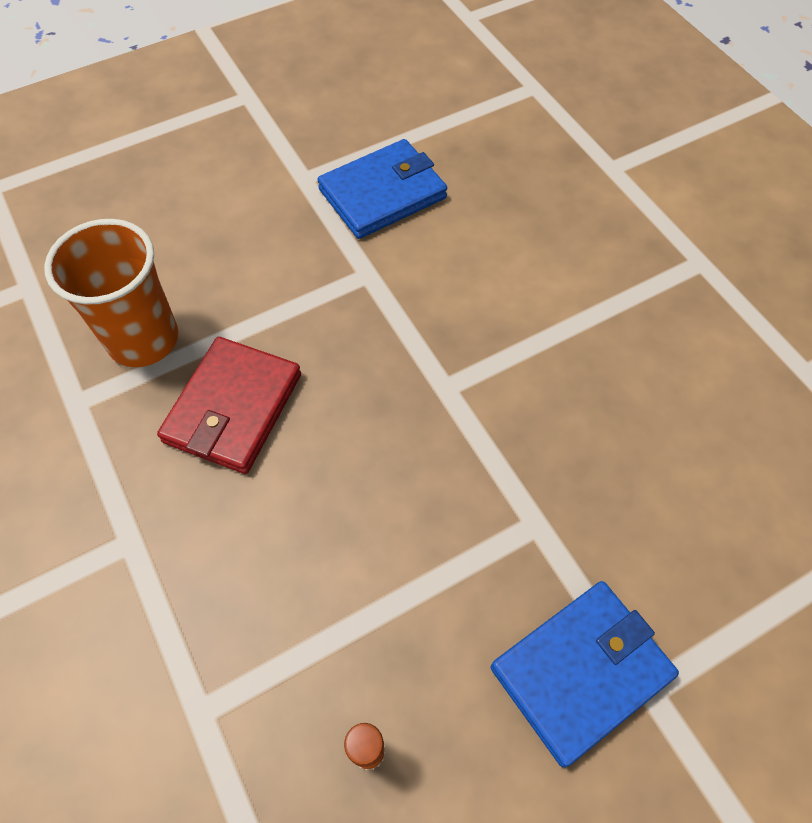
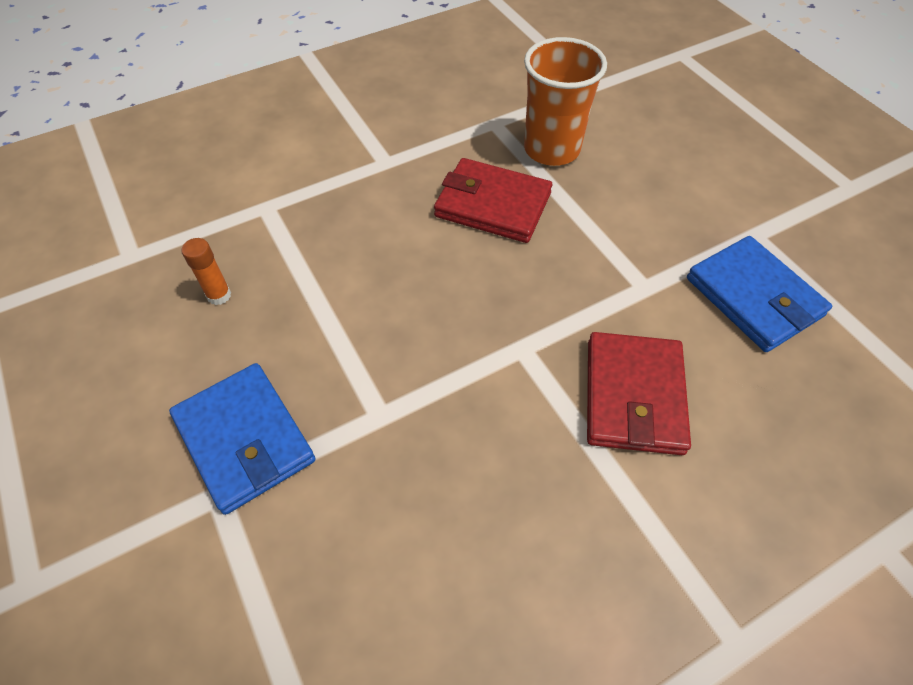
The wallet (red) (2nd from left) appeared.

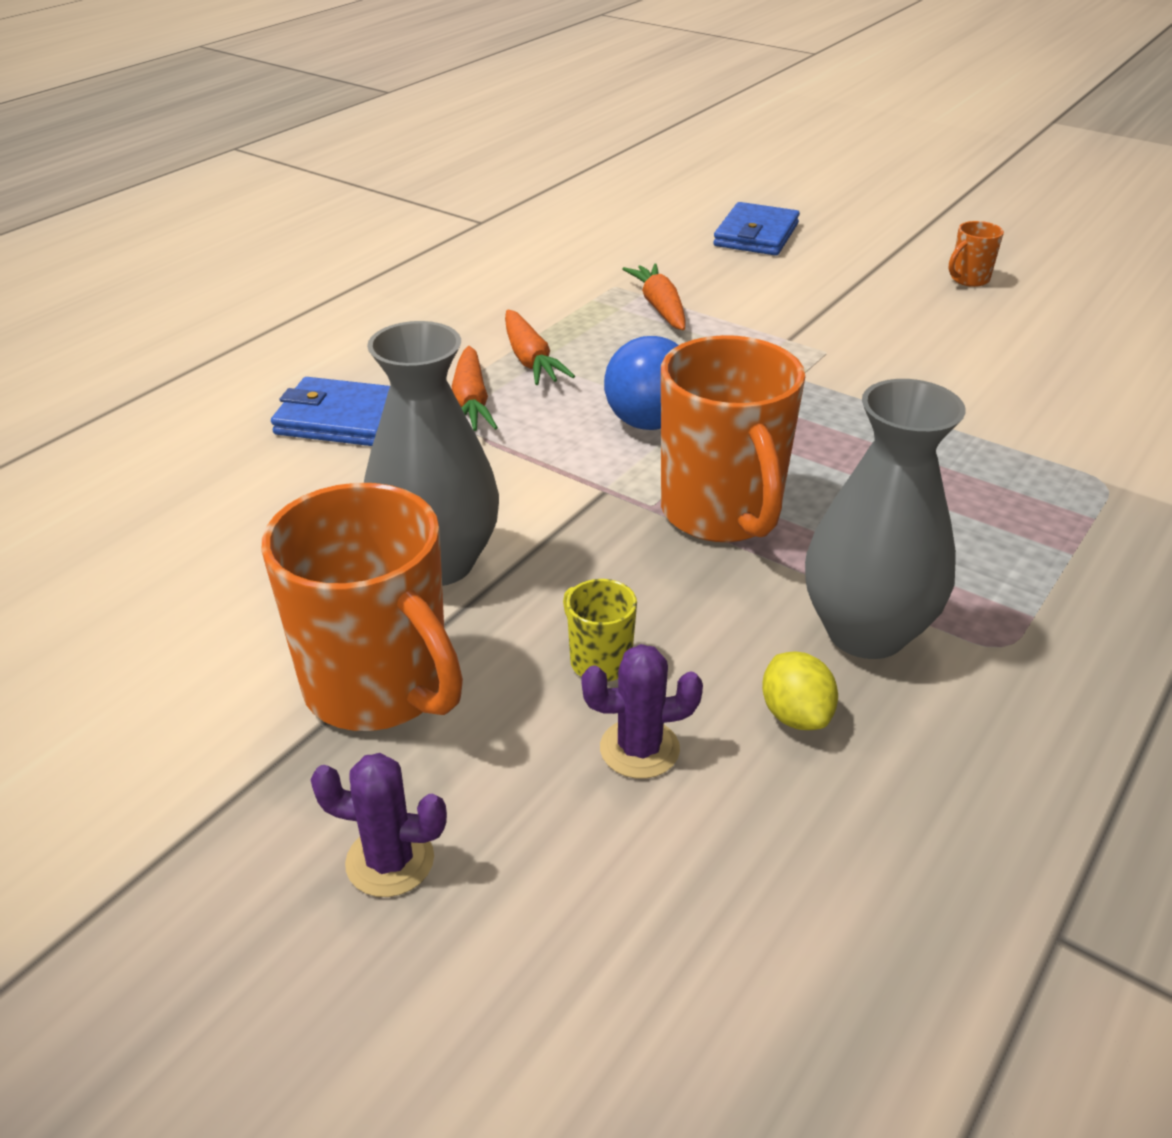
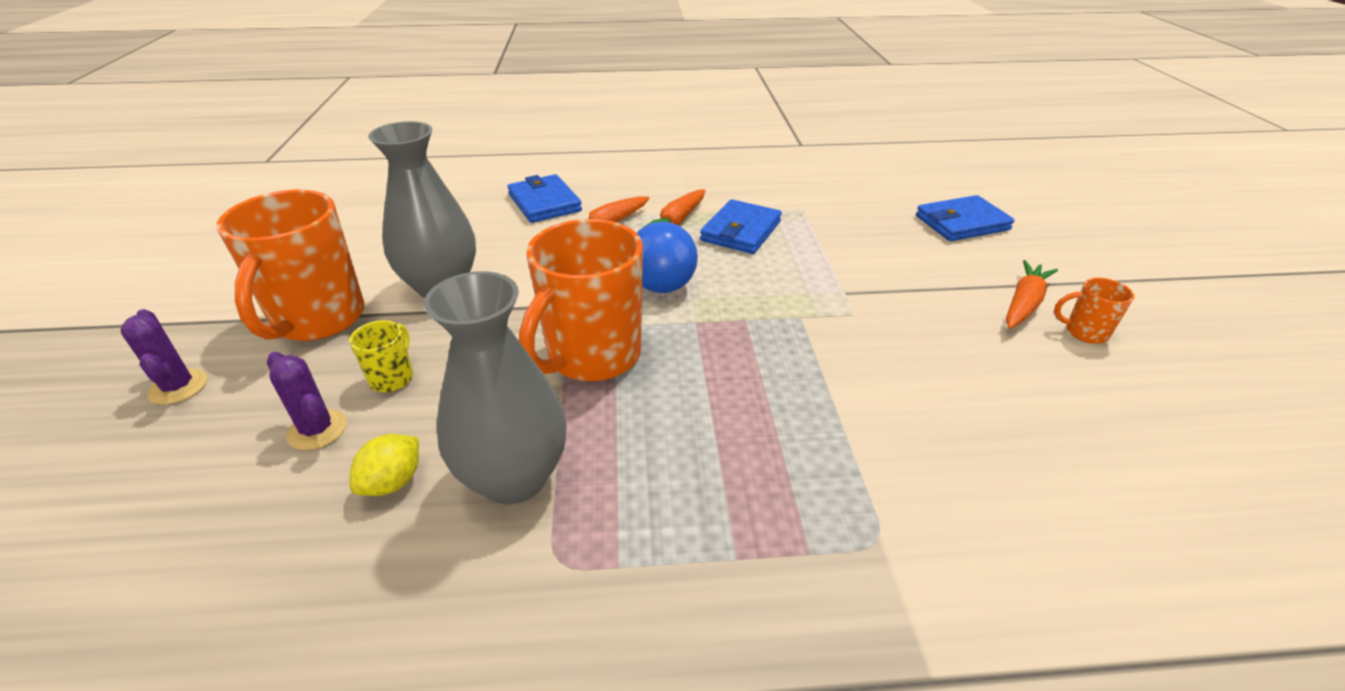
The carrot (orange) (3rd from left) moved.
The wallet (blue) (2nd from left) appeared.

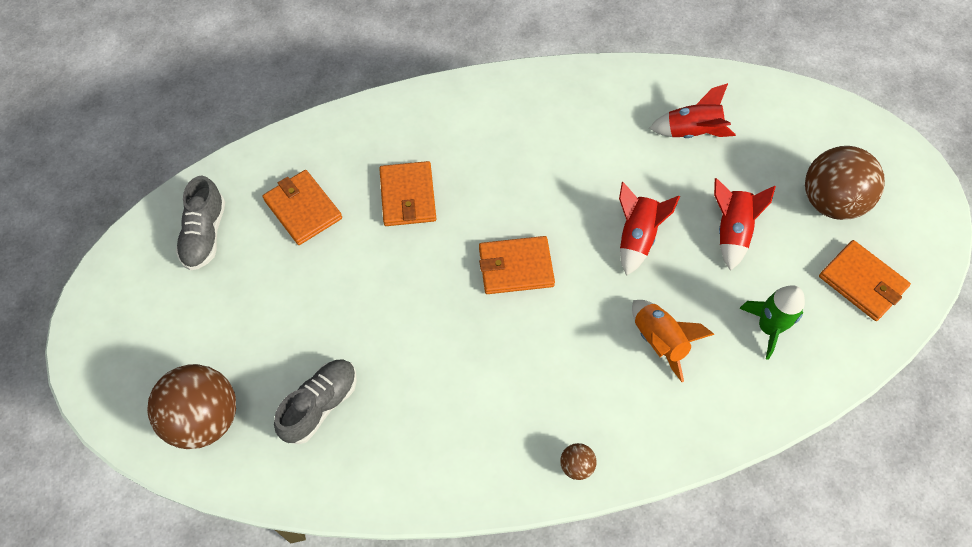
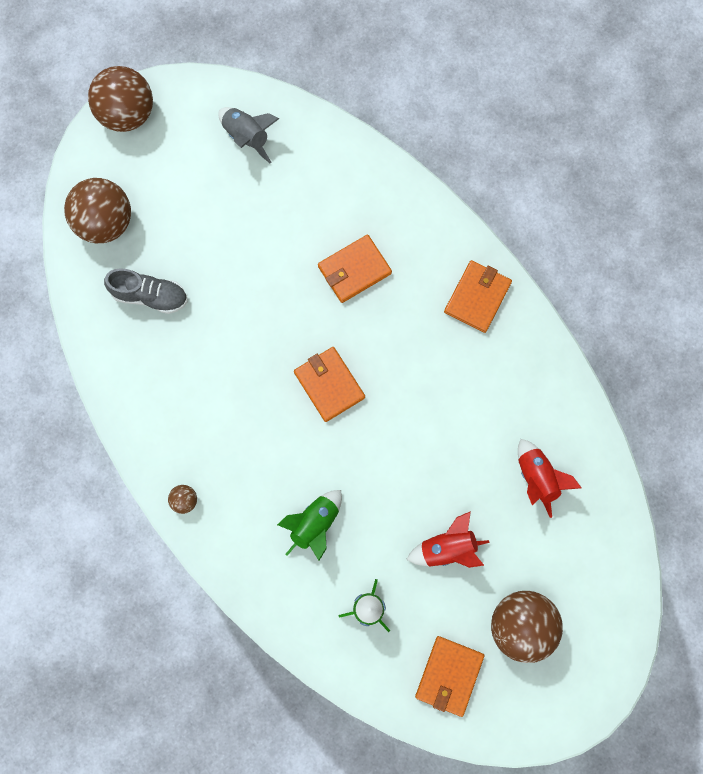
The shoe (grey) (1st from left) was replaced by the rocket (grey).
The wallet (orange) (1st from left in the first image) moved.
The rocket (red) (1st from left) disappeared.
The rocket (orange) became the rocket (green) (1st from left).
The ball (brown) (2nd from left) appeared.

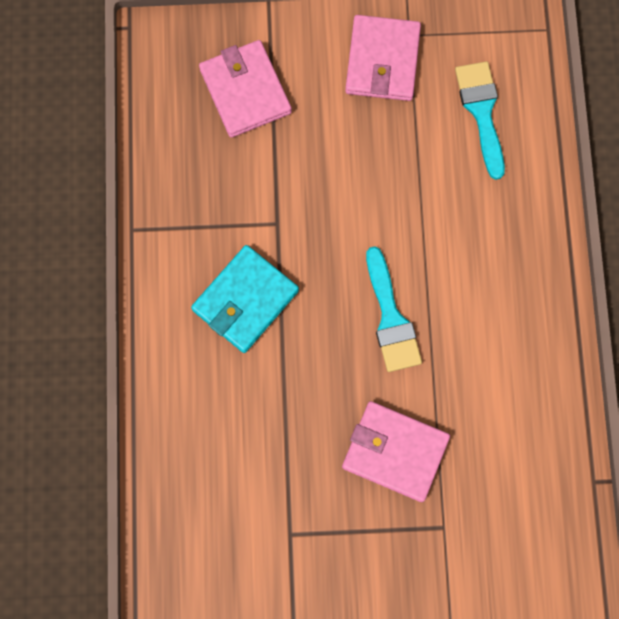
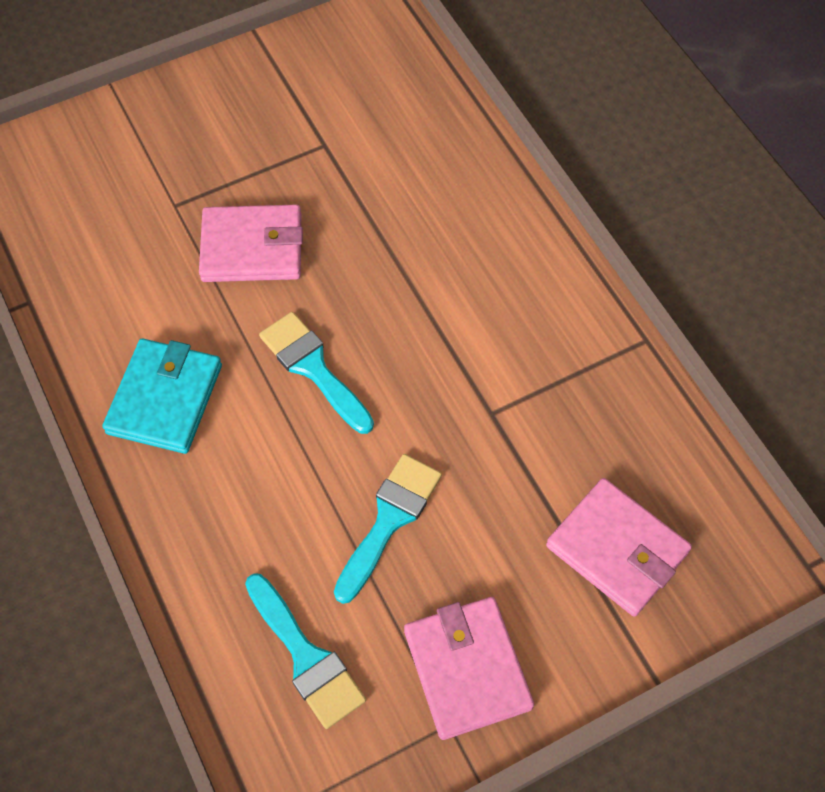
The wallet (turquoise) moved.
The brush (turquoise) (3rd from left) appeared.

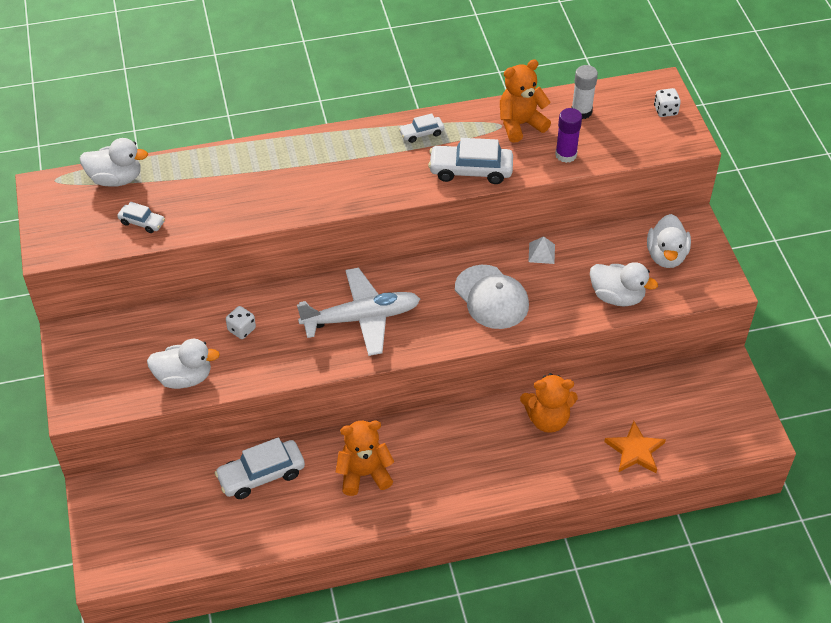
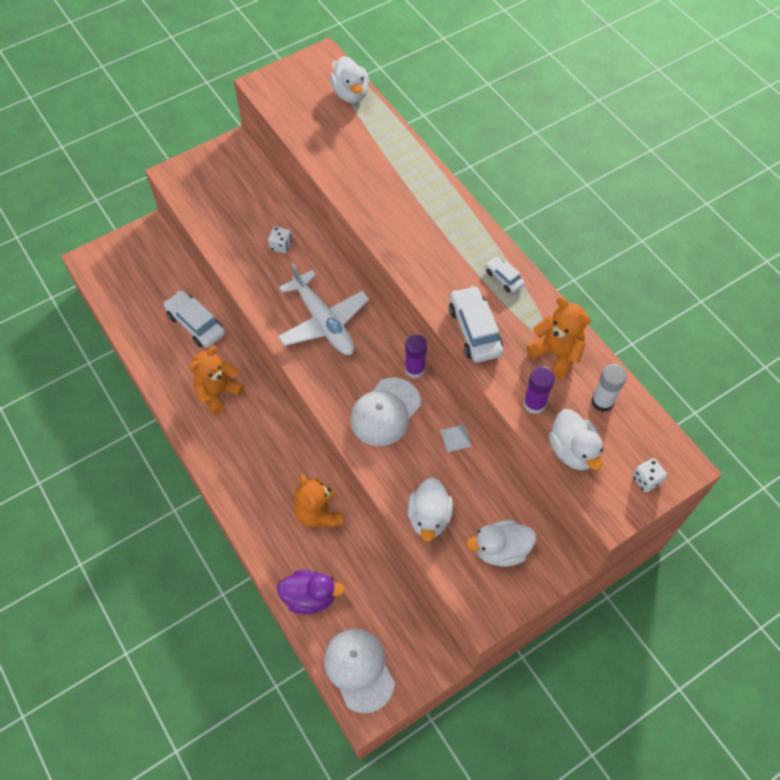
The car (white) (1st from left) disappeared.
The duck (white) (2nd from left in the first image) moved.
The teddy bear (orange) (1st from left) turned 105 degrees counterclockwise.
The star (orange) was replaced by the duck (purple).
The cap (white) (1st from left) appeared.
The glue stick (purple) (1st from left) appeared.

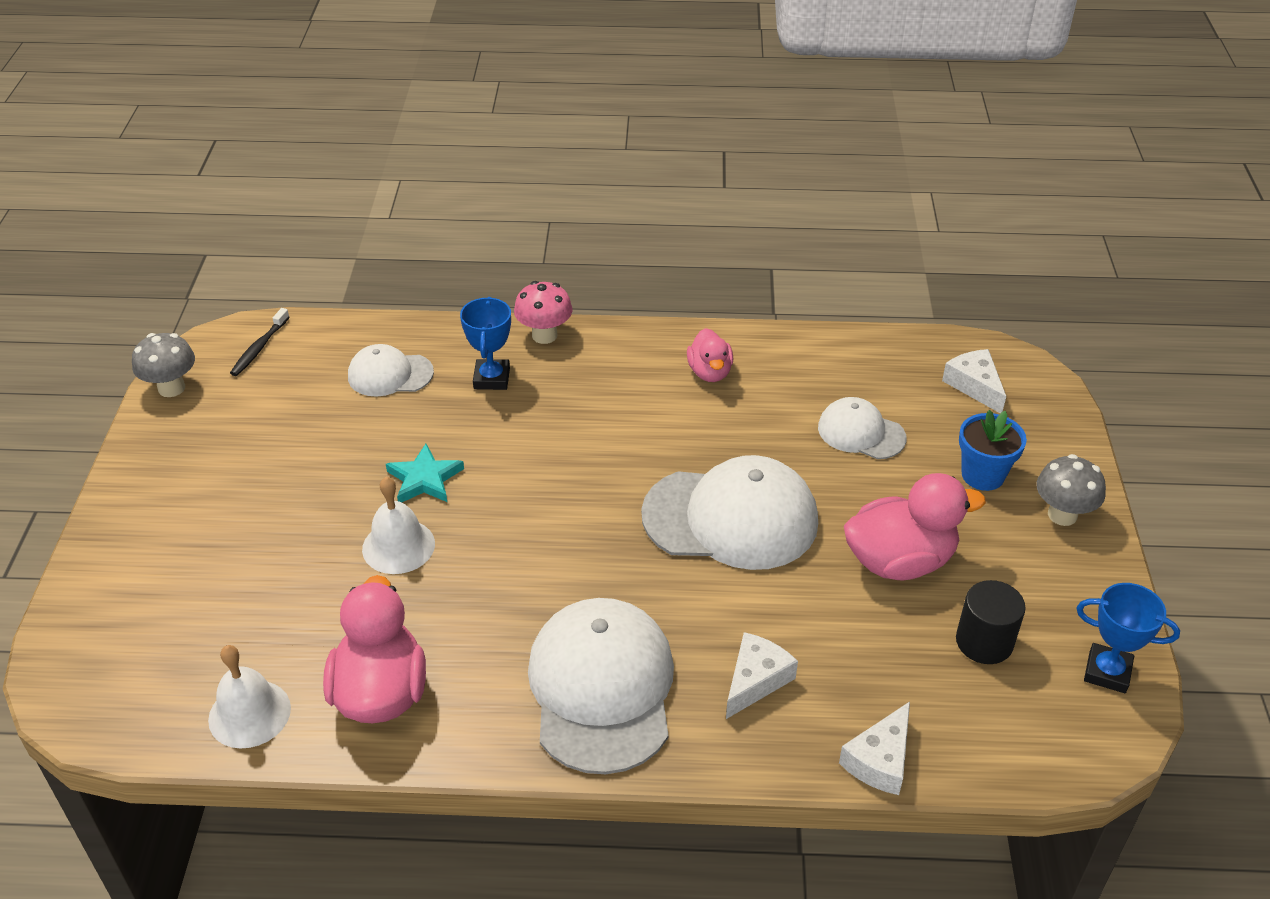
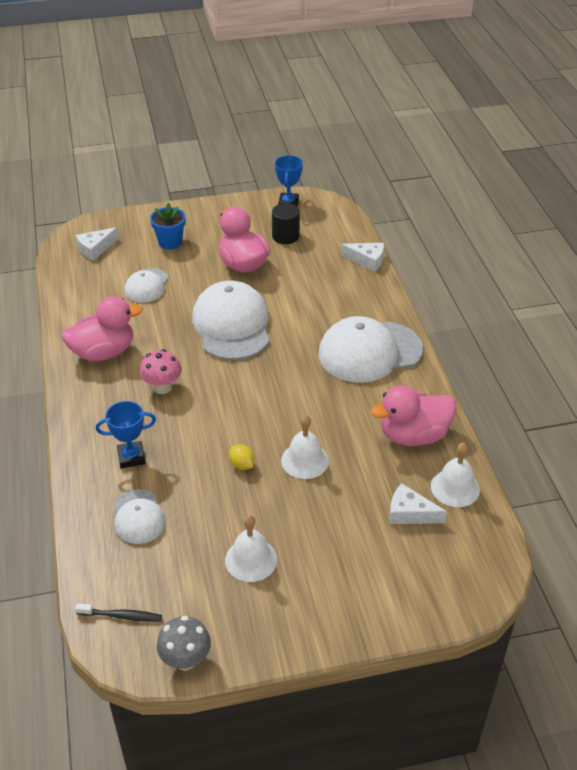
The star (turquoise) was replaced by the lemon (yellow).
The mushroom (pink) moved.
The duck (pink) (2nd from left in the first image) changed to 1.73 times the size.
The cheese (white) (1st from left in the first image) moved.
The mushroom (grey) (2nd from left) disappeared.
The bell (white) (1st from left) appeared.

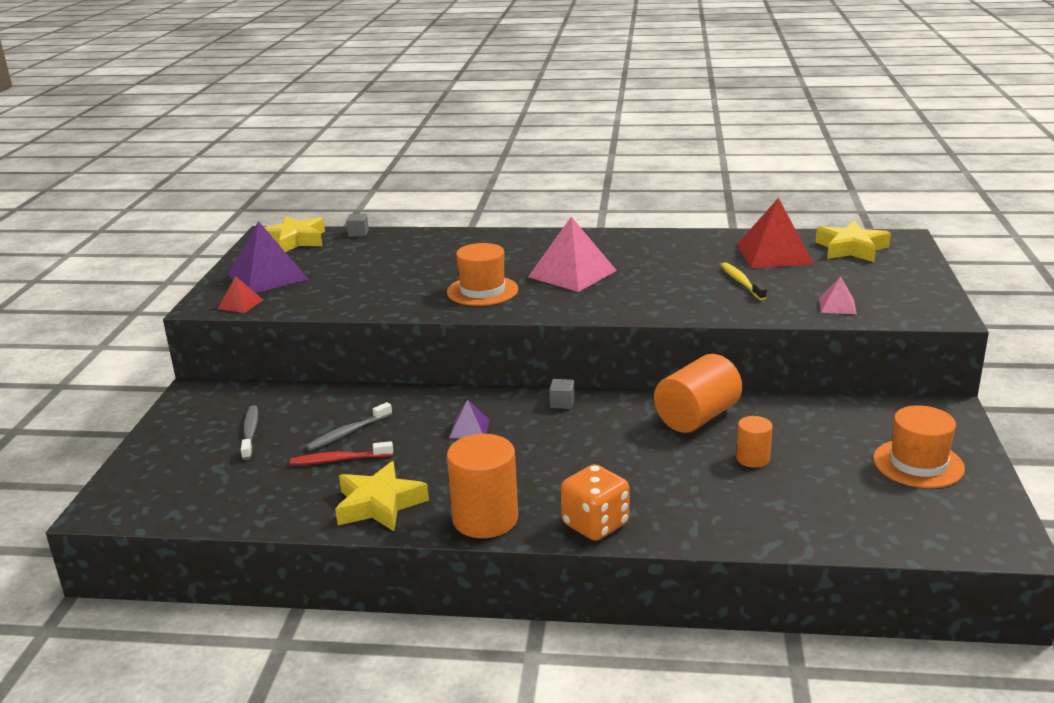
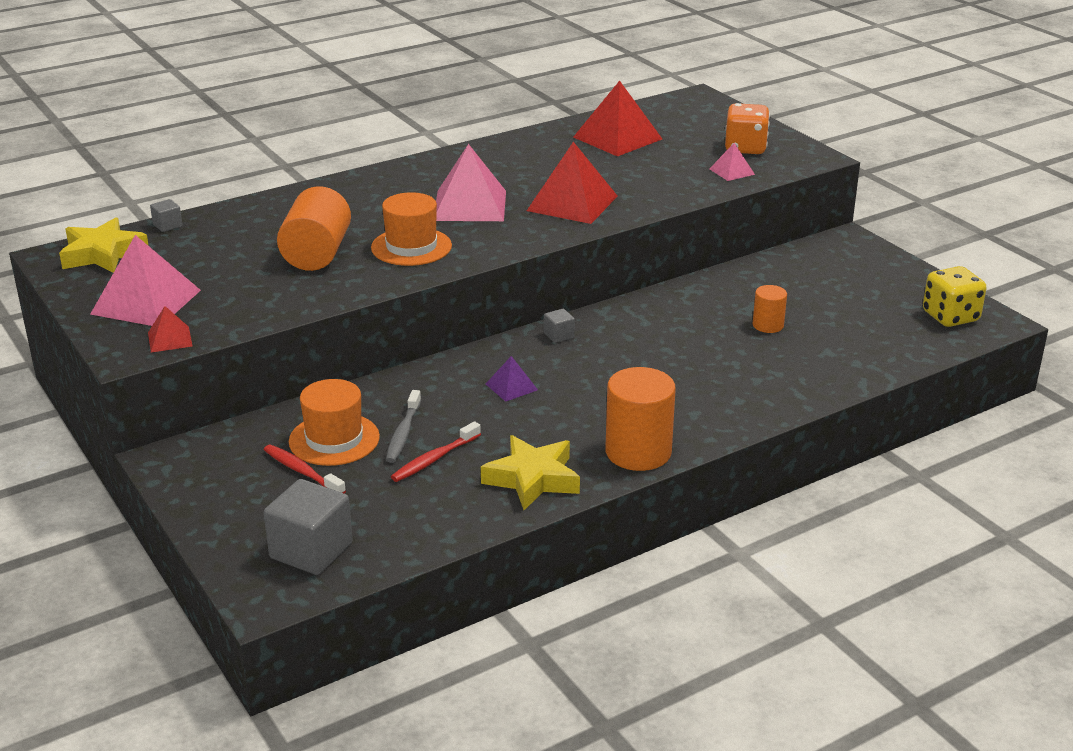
The pyramid (purple) (1st from left) became the pyramid (pink) (1st from left).
The toothbrush (grey) (1st from left) became the toothbrush (red) (1st from left).
The dice (orange) moved.
The cylinder (orange) (2nd from left in the first image) moved.
The toothbrush (yellow) disappeared.
The star (yellow) (3rd from left) disappeared.
The hat (orange) (2nd from left in the first image) moved.
The cube (grey) (2nd from left) appeared.
The pyramid (red) (2nd from left) appeared.
The dice (yellow) appeared.

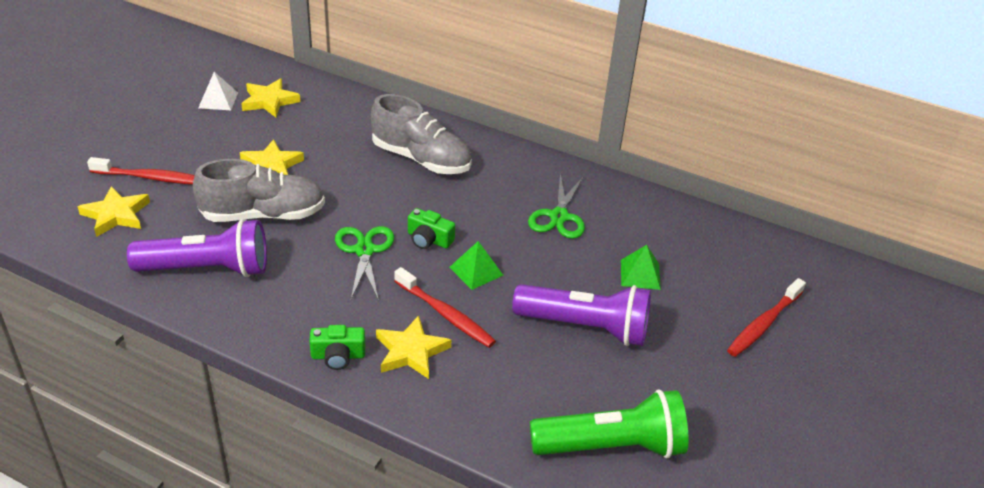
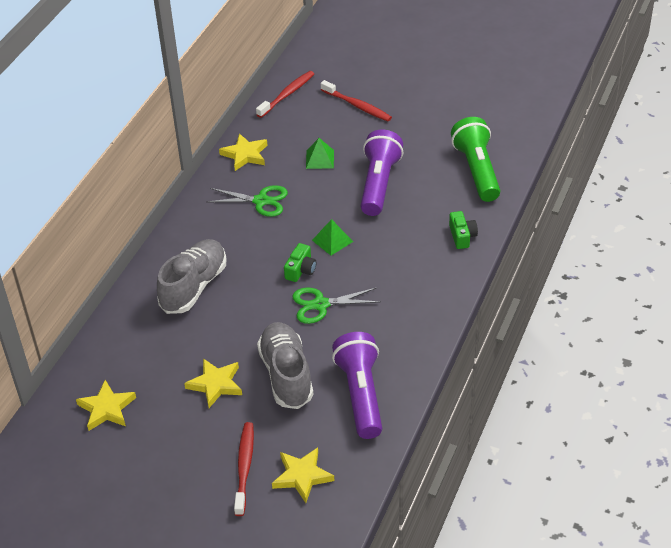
The pyramid (white) disappeared.
The camera (green) (1st from left in the first image) moved.
The star (yellow) (4th from left in the first image) moved.
The toothbrush (red) (2nd from left) moved.

